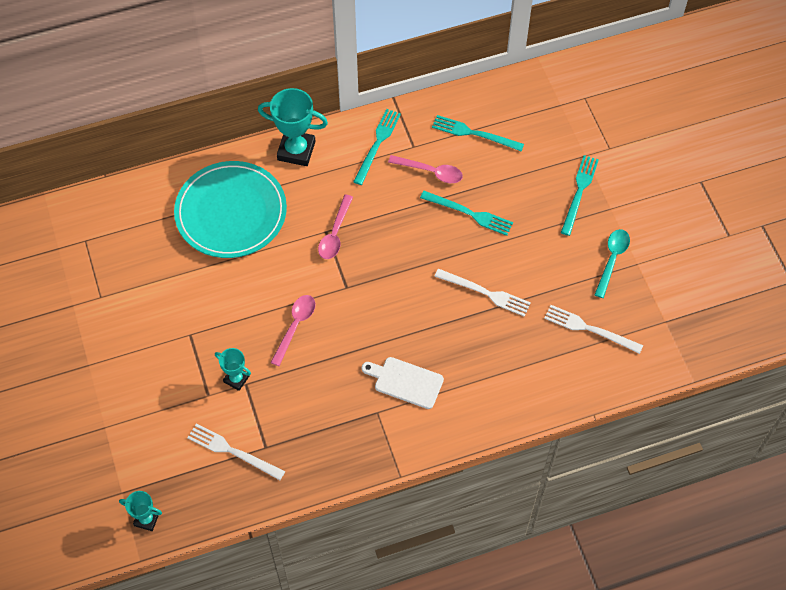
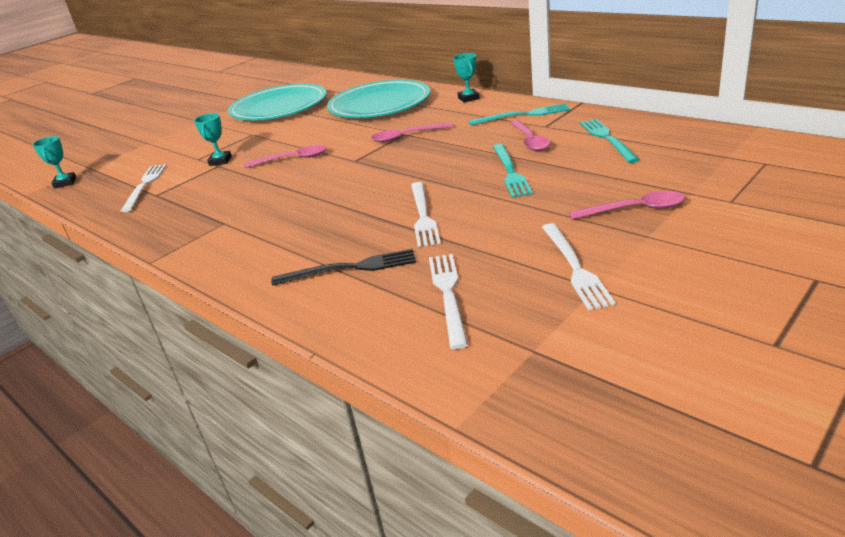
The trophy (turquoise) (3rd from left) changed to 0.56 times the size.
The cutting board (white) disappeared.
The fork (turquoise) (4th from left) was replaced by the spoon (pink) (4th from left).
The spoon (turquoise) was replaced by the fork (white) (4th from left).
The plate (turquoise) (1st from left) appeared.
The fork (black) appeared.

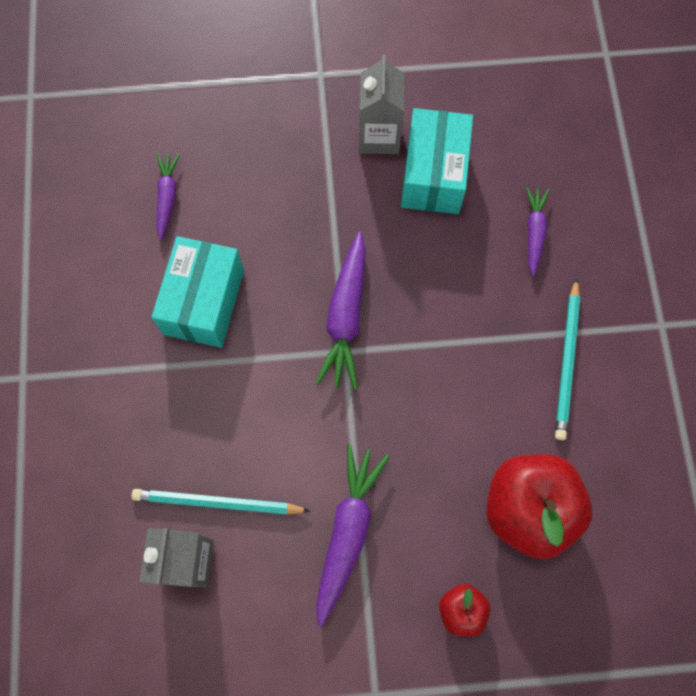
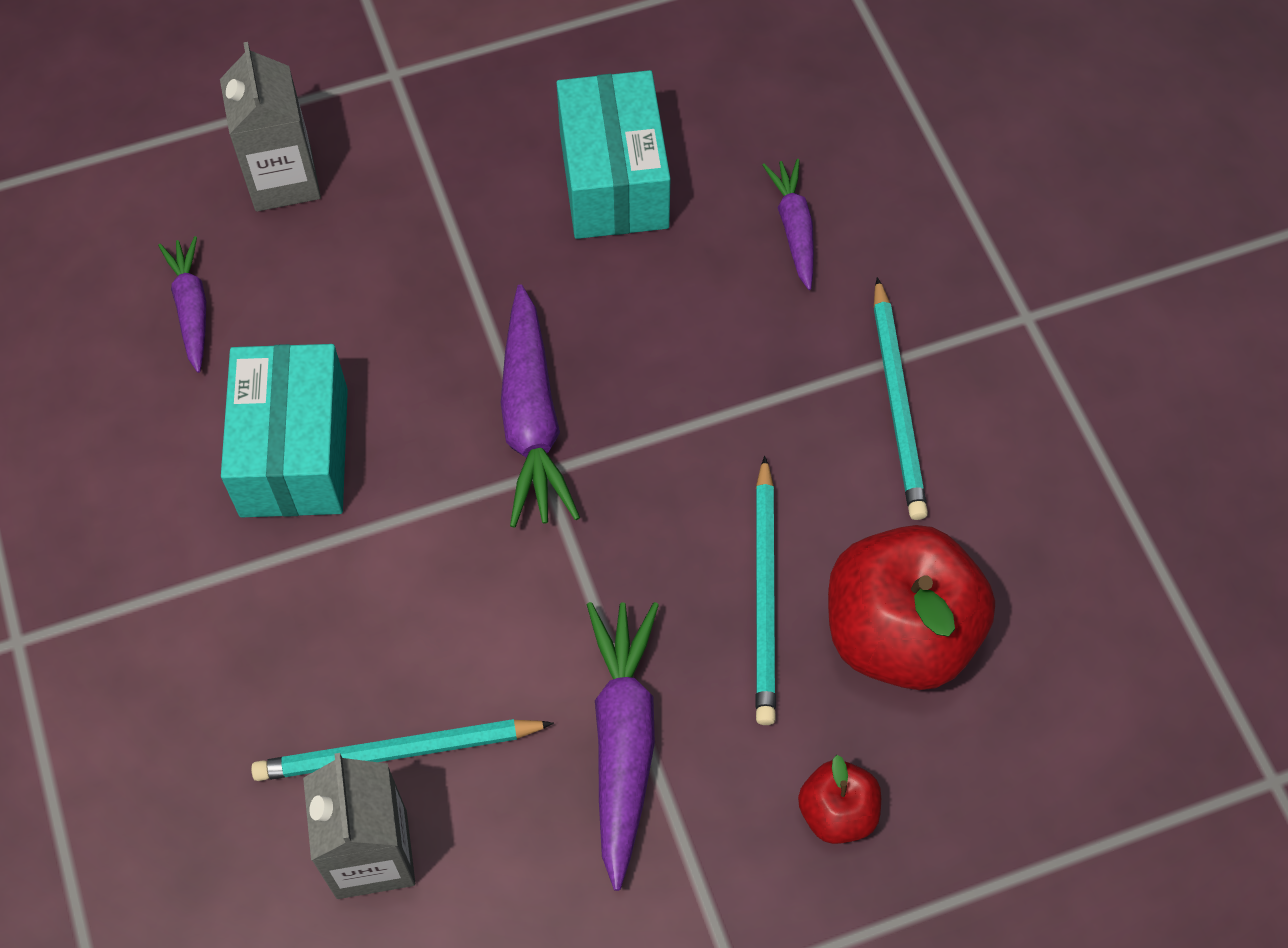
The carton (grey) (2nd from left in the first image) moved.
The pencil (turquoise) (2nd from left) appeared.

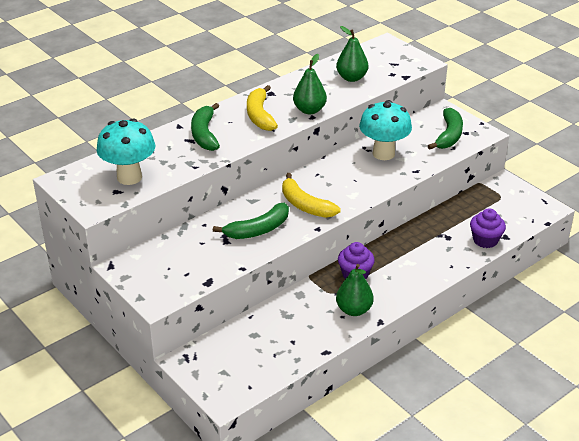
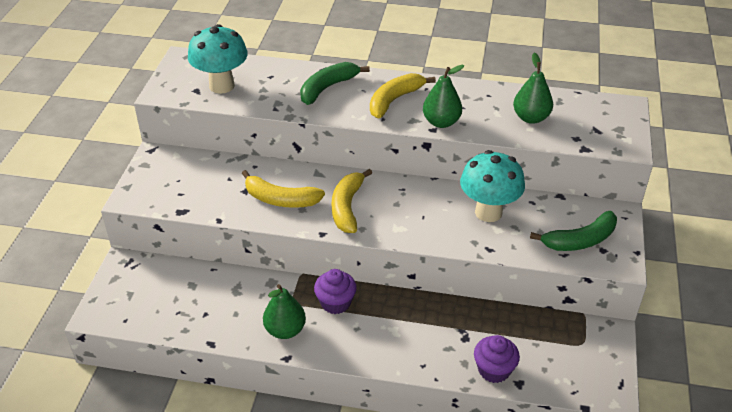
The banana (green) (2nd from left) became the banana (yellow) (1st from left).

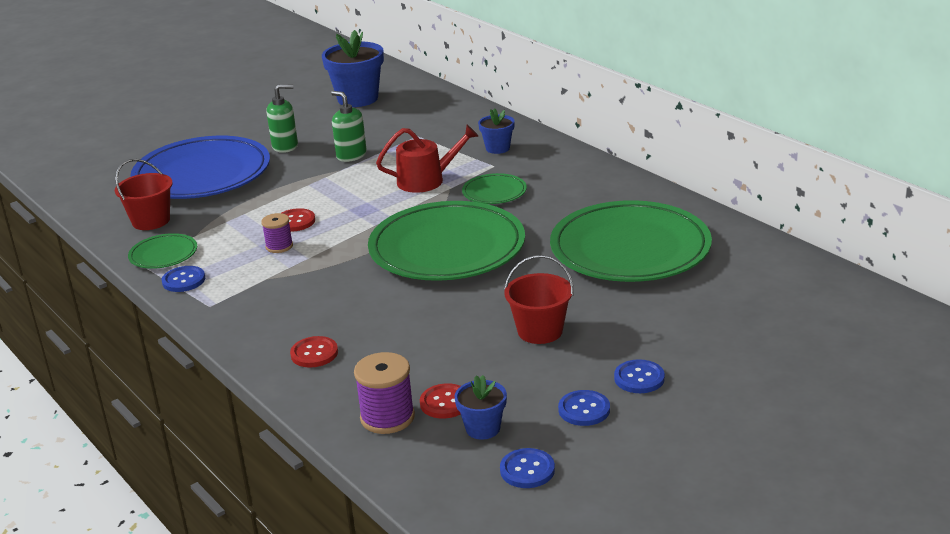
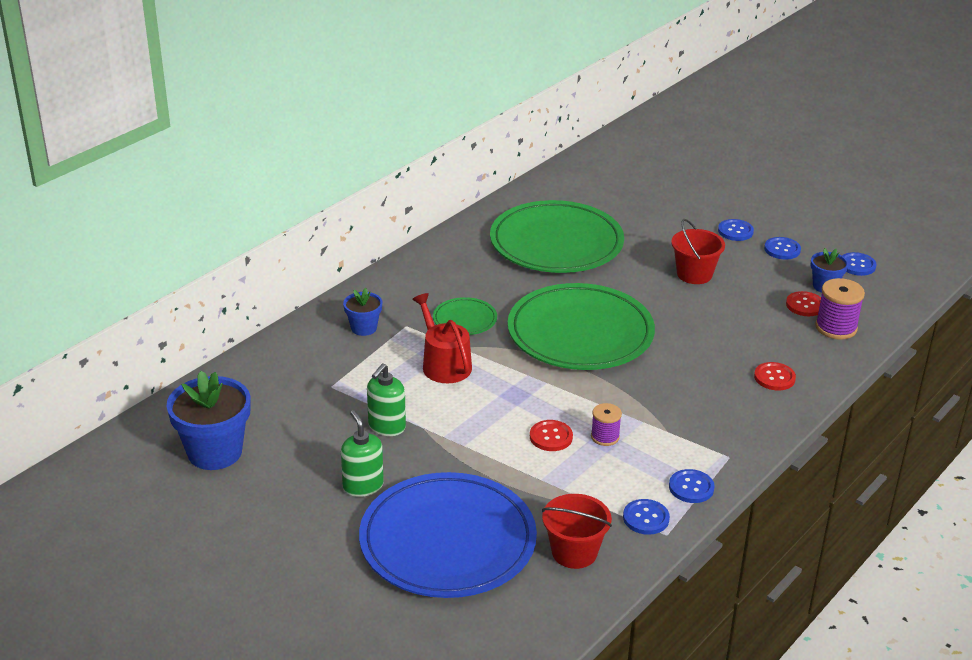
The plate (green) (1st from left) was replaced by the button (blue) (1st from left).

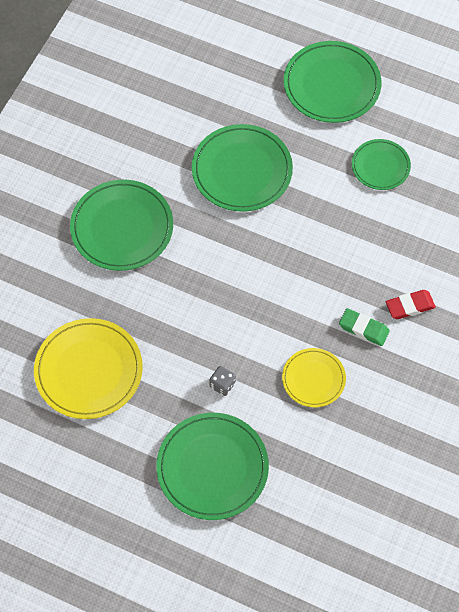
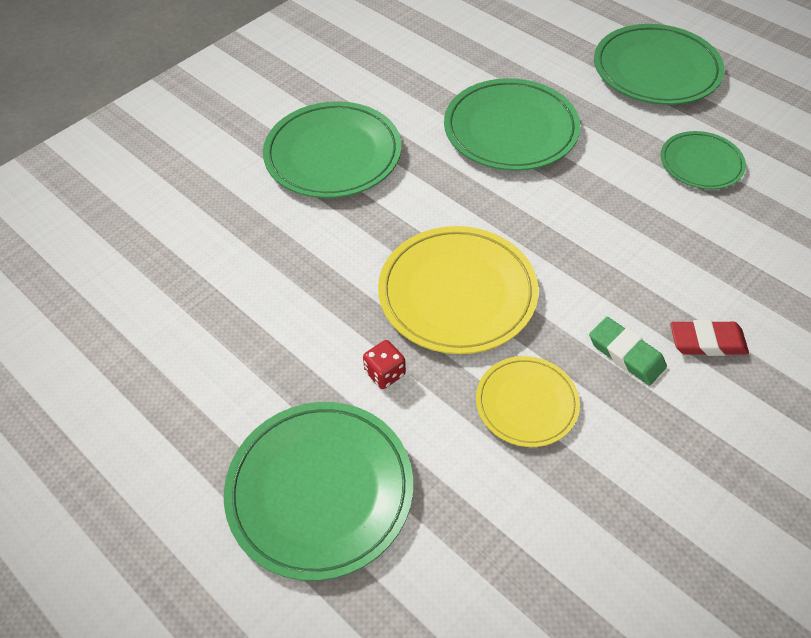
The plate (yellow) (1st from left) moved.
The dice (grey) became the dice (red).

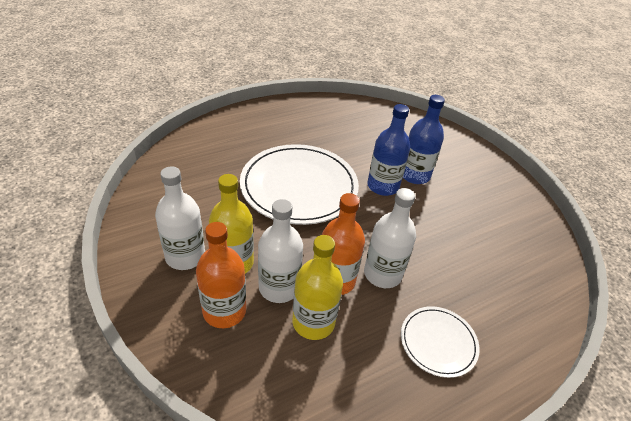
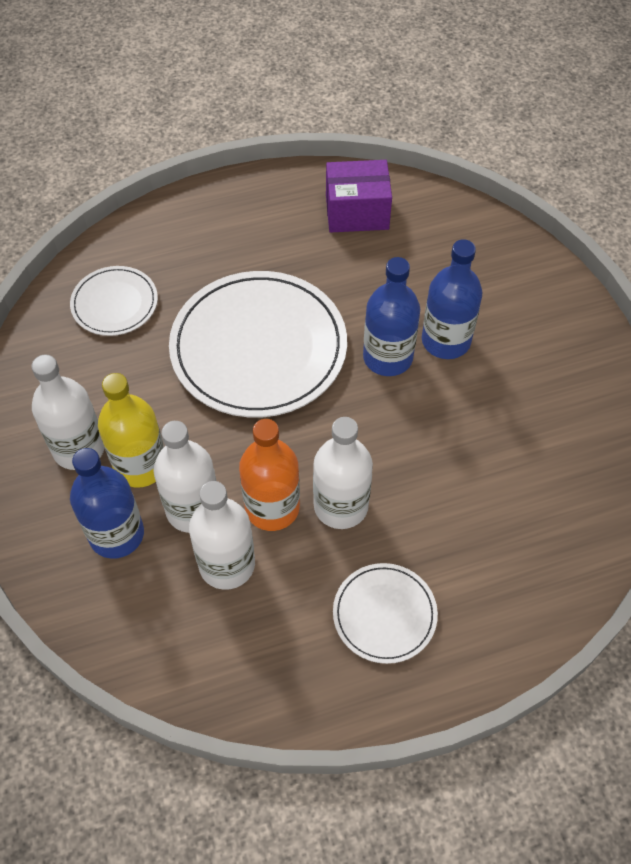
The bottle (orange) (1st from left) became the bottle (blue) (1st from left).
The bottle (yellow) (2nd from left) became the bottle (white) (3rd from left).
The plate (white) (1st from left) appeared.
The box (purple) appeared.

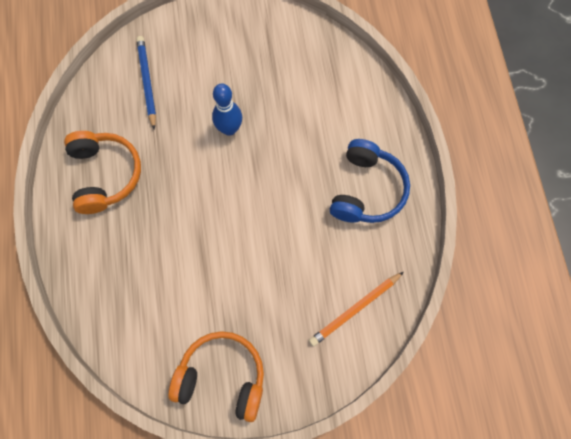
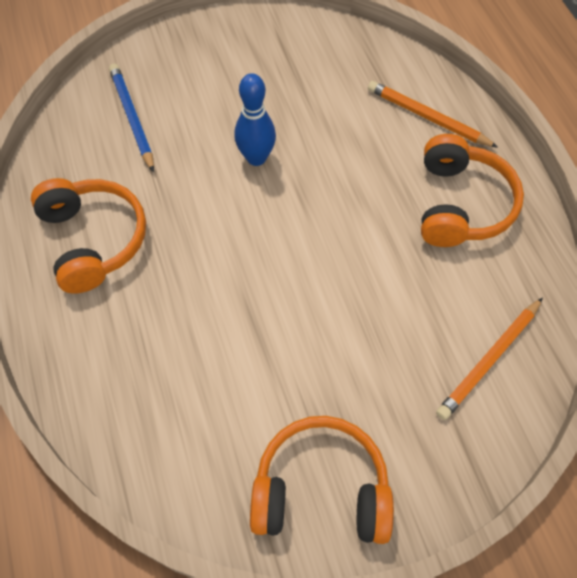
The headphones (blue) became the headphones (orange) (3rd from left).
The pencil (orange) (1st from left) appeared.

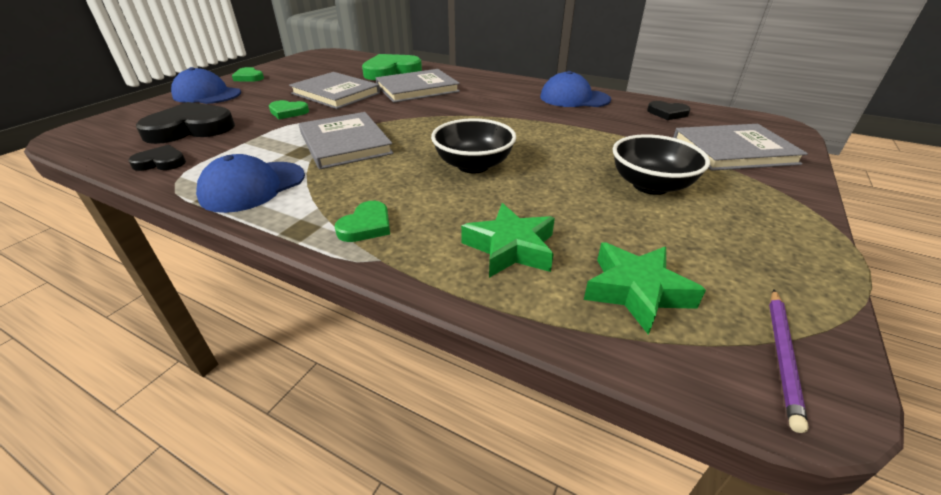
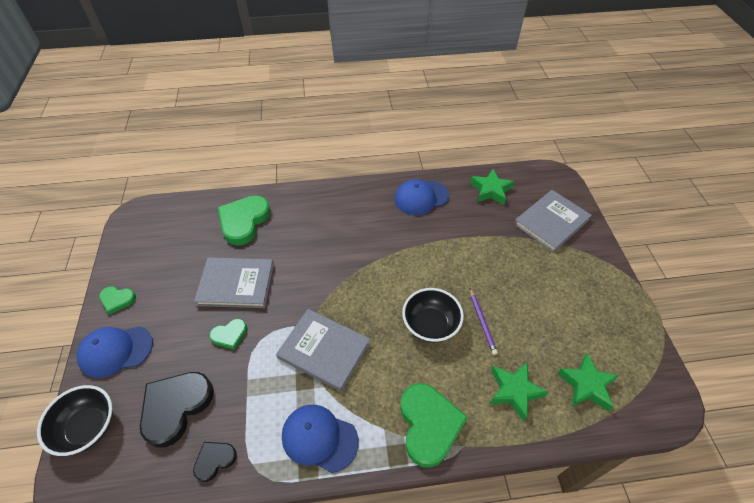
The cap (blue) (2nd from left) turned 105 degrees clockwise.
The heart (green) (3rd from left in the first image) changed to 1.92 times the size.
The book (grey) (3rd from left) disappeared.
The bowl (black) (2nd from left in the first image) moved.
The heart (black) (3rd from left) was replaced by the star (green) (1st from left).
The pencil (purple) moved.

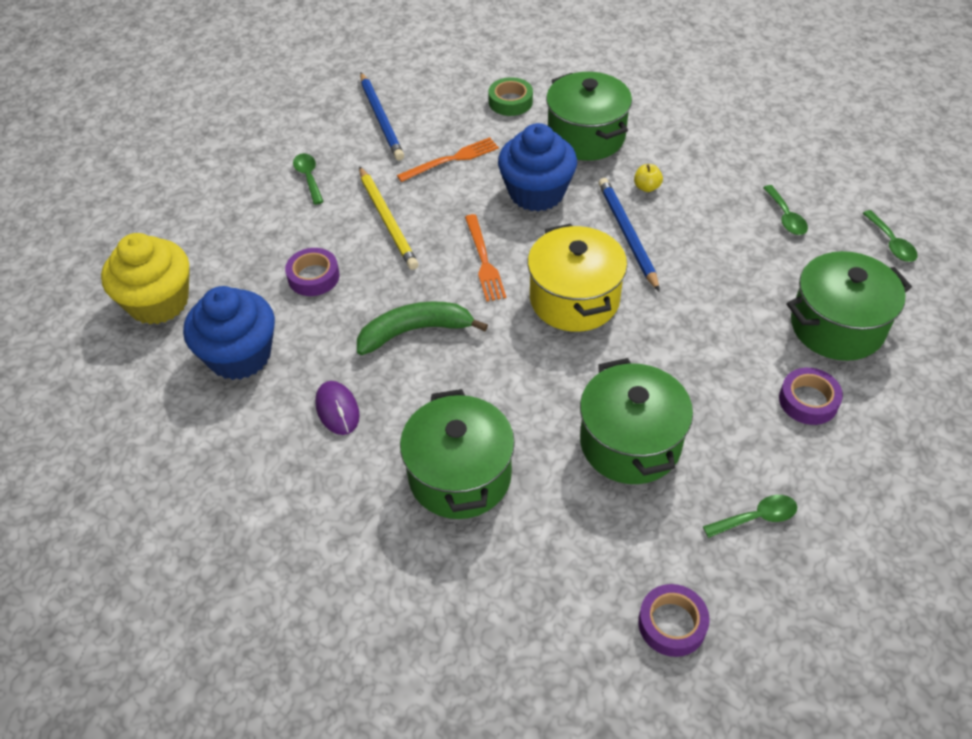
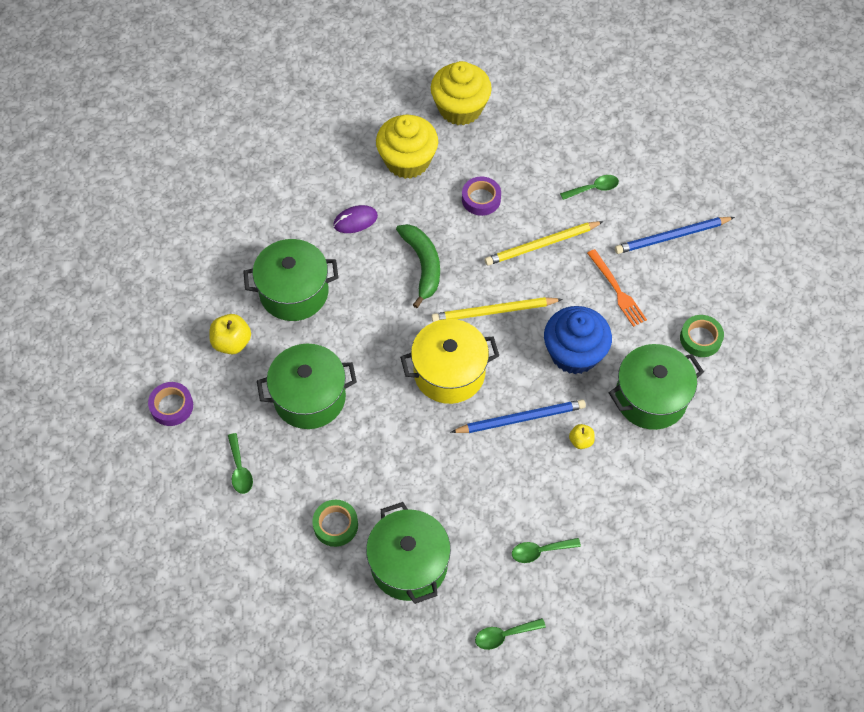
The cupcake (blue) (1st from left) became the cupcake (yellow) (1st from left).
The fork (orange) (2nd from left) was replaced by the pencil (yellow) (1st from left).
The tape (purple) (3rd from left) became the tape (green) (1st from left).
The apple (yellow) (1st from left) appeared.

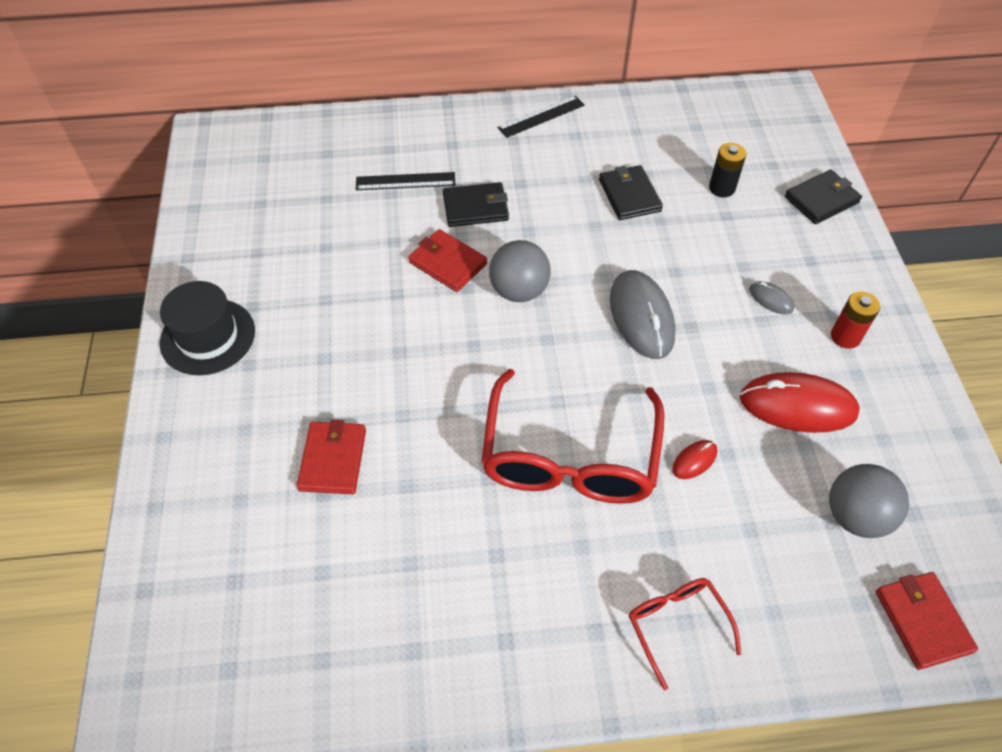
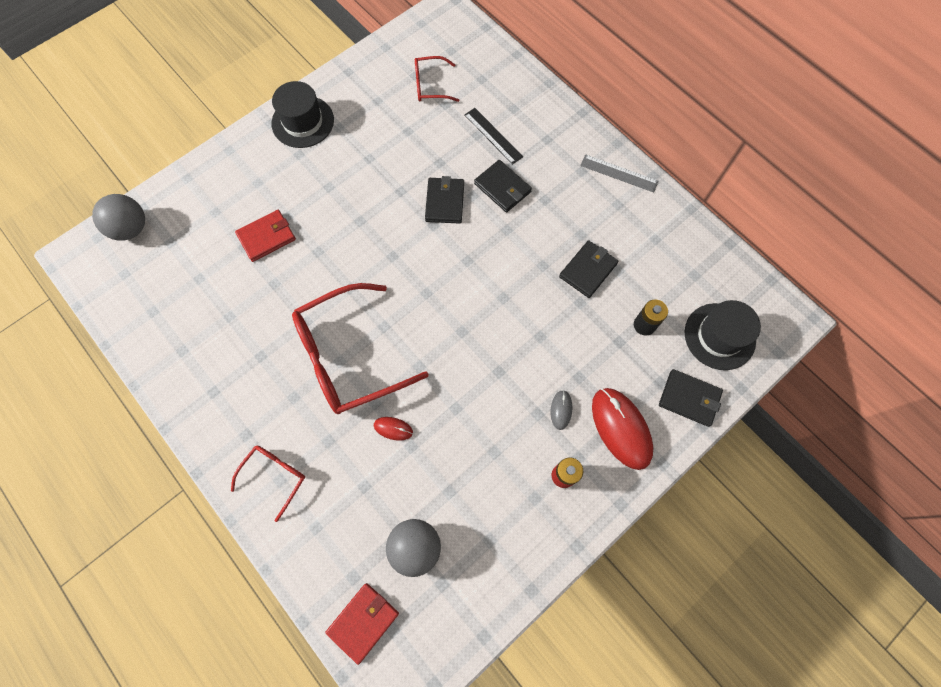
The wallet (red) (2nd from left) became the wallet (black) (1st from left).
The ball (grey) (1st from left) moved.
The ruler (black) (2nd from left) became the ruler (grey).
The mouse (grey) (1st from left) disappeared.
The mouse (red) (2nd from left) moved.
The glasses (red) (3rd from left) appeared.
The hat (black) (2nd from left) appeared.

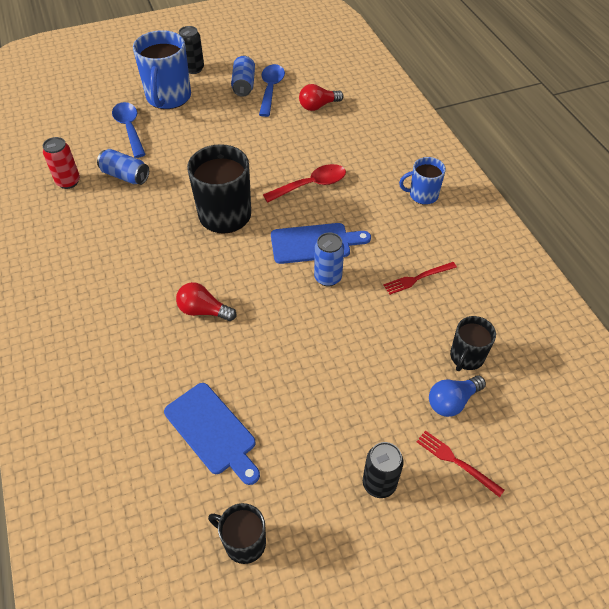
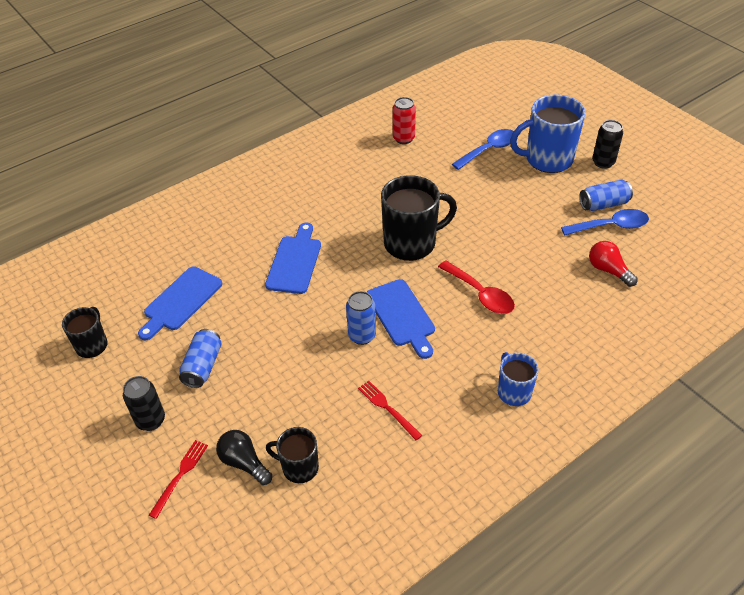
The can (blue) (1st from left) moved.
The light bulb (red) (1st from left) was replaced by the cutting board (blue) (2nd from left).
The light bulb (blue) became the light bulb (black).

